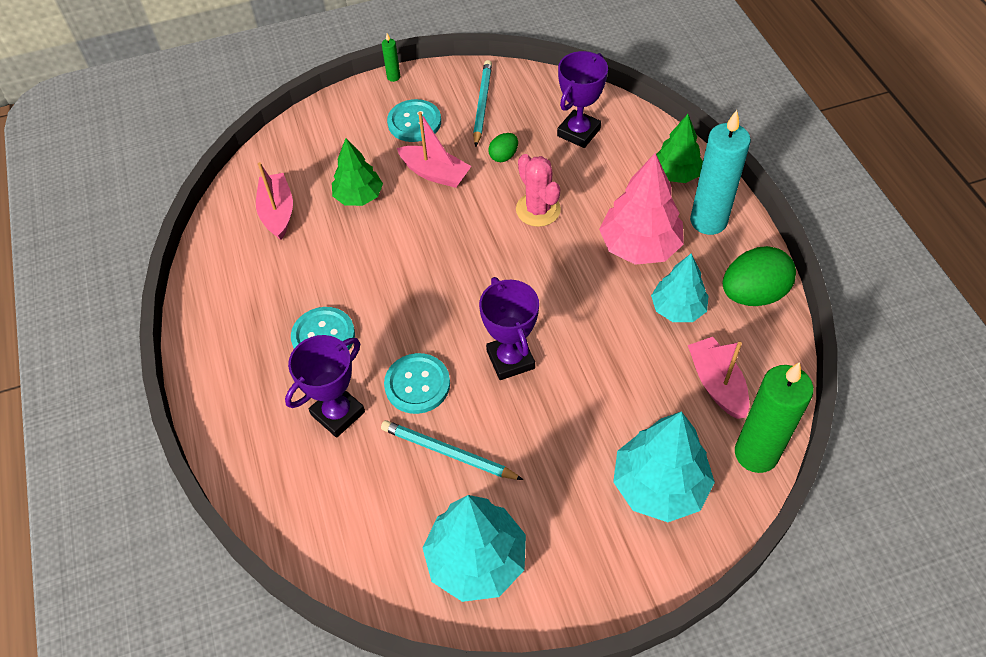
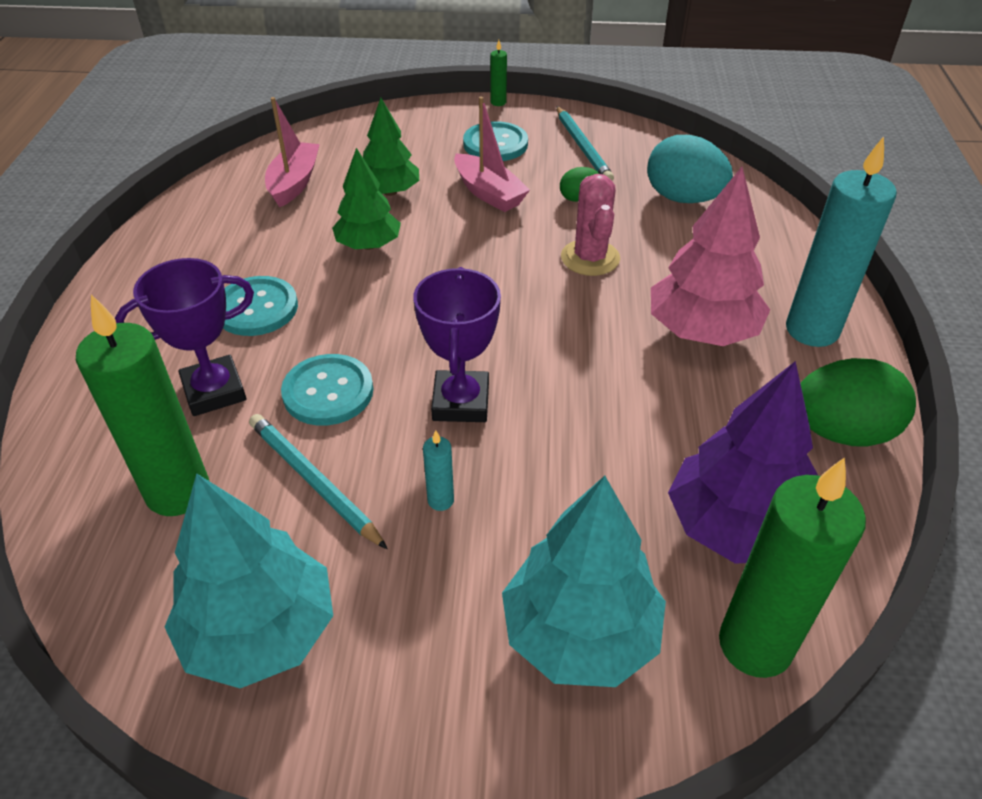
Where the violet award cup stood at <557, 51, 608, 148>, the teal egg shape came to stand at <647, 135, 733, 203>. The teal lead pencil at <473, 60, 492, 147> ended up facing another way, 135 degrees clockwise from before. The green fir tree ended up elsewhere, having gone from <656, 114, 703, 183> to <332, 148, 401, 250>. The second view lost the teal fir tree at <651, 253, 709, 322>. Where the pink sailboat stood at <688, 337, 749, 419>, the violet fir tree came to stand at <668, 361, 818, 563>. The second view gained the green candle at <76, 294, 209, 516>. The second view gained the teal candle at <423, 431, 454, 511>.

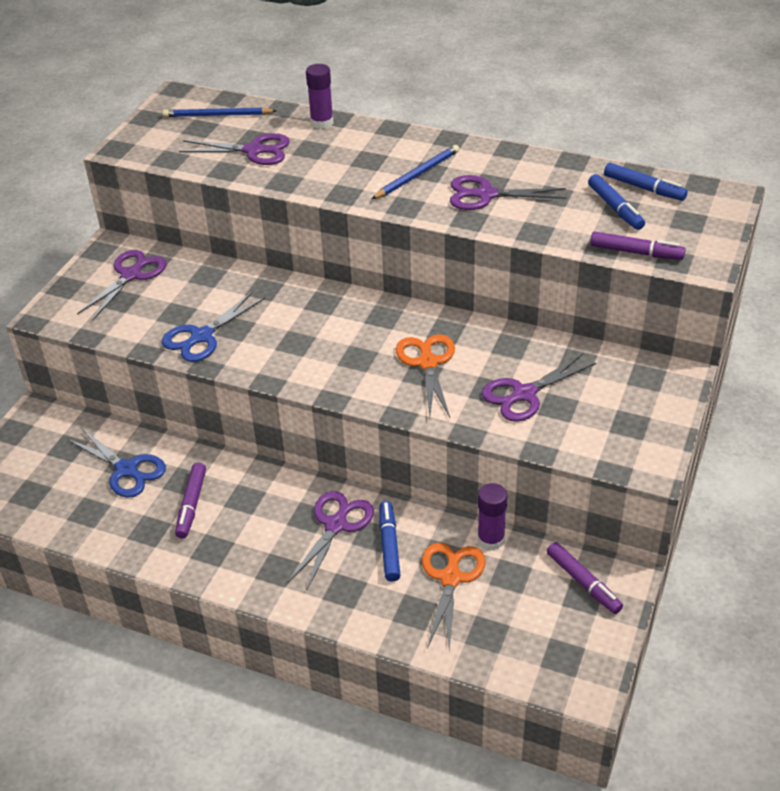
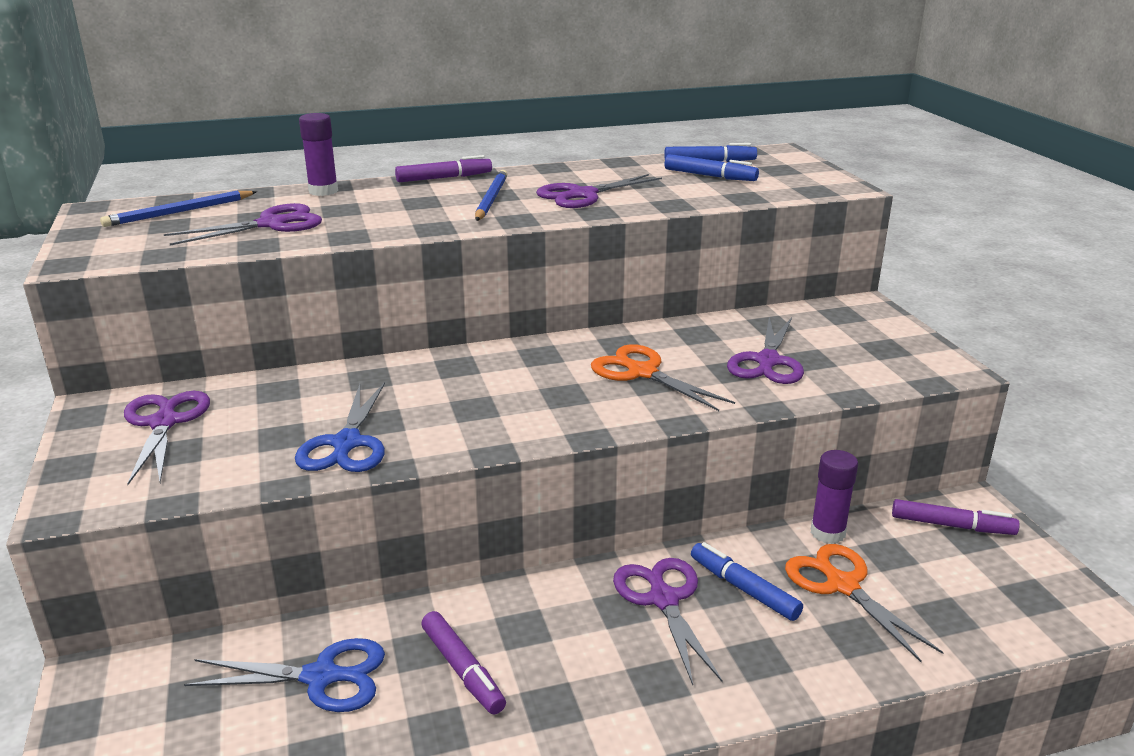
The violet marker ended up elsewhere, having gone from <590, 231, 686, 260> to <395, 155, 492, 182>.

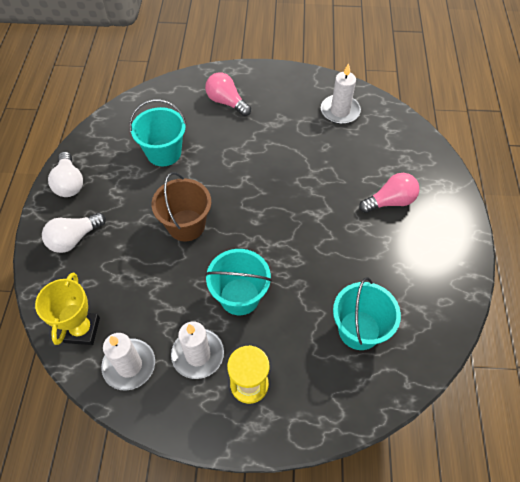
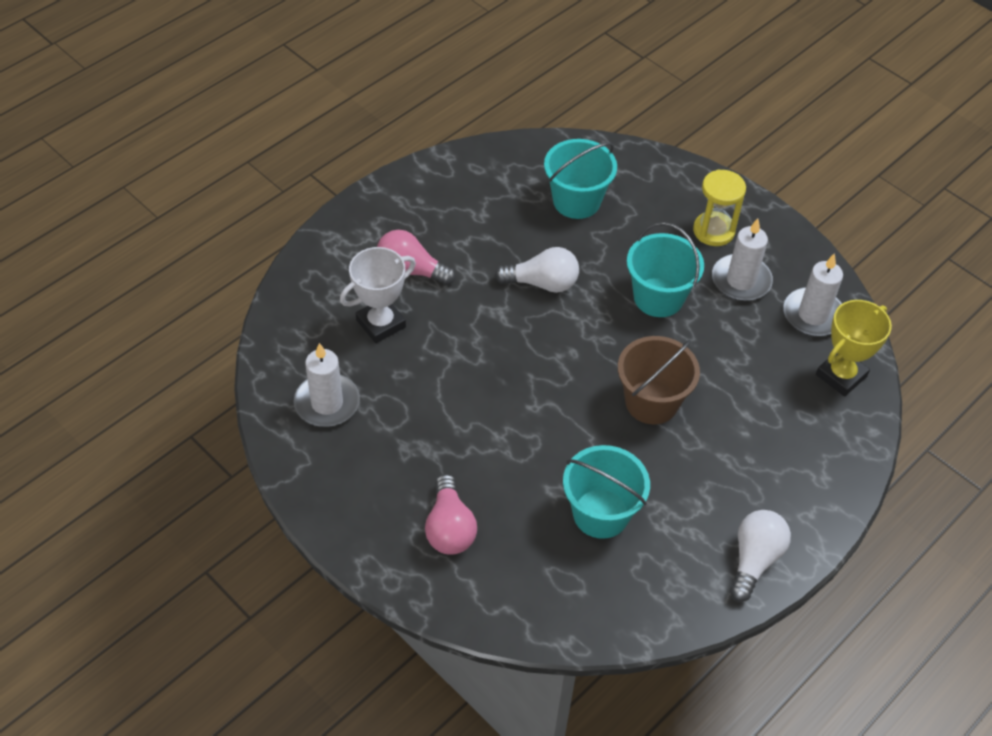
The white light bulb ended up elsewhere, having gone from <42, 212, 106, 253> to <495, 247, 579, 293>. The second view gained the white award cup at <340, 247, 416, 343>.

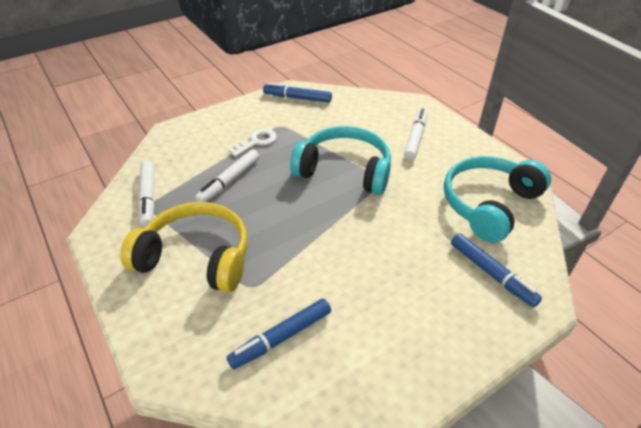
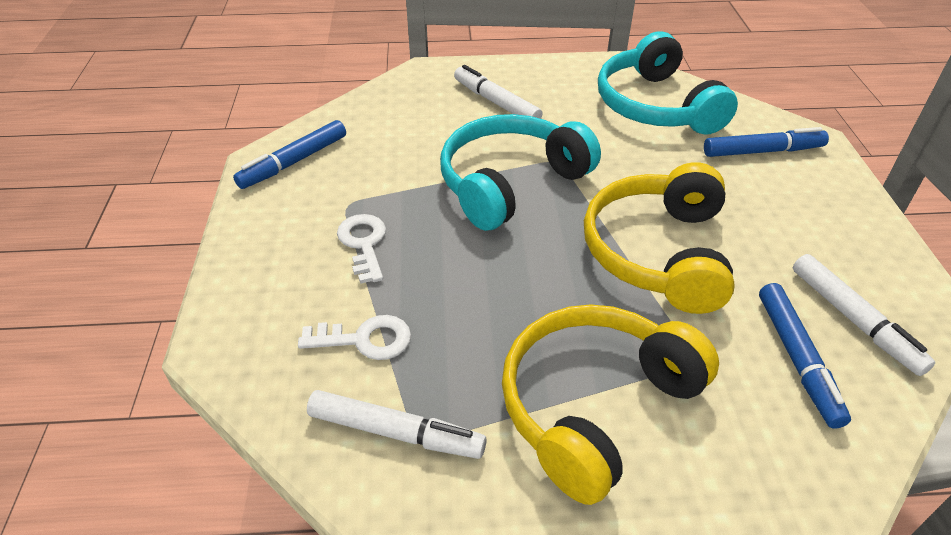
The white marker ended up elsewhere, having gone from <195, 149, 259, 202> to <793, 254, 935, 376>. The second view gained the bright yellow headphones at <584, 162, 735, 314>. The second view gained the white latchkey at <298, 315, 411, 360>.

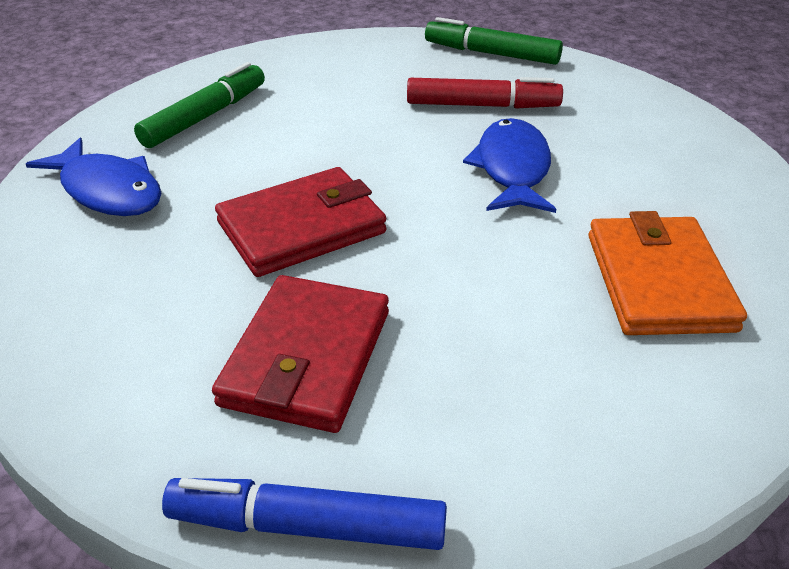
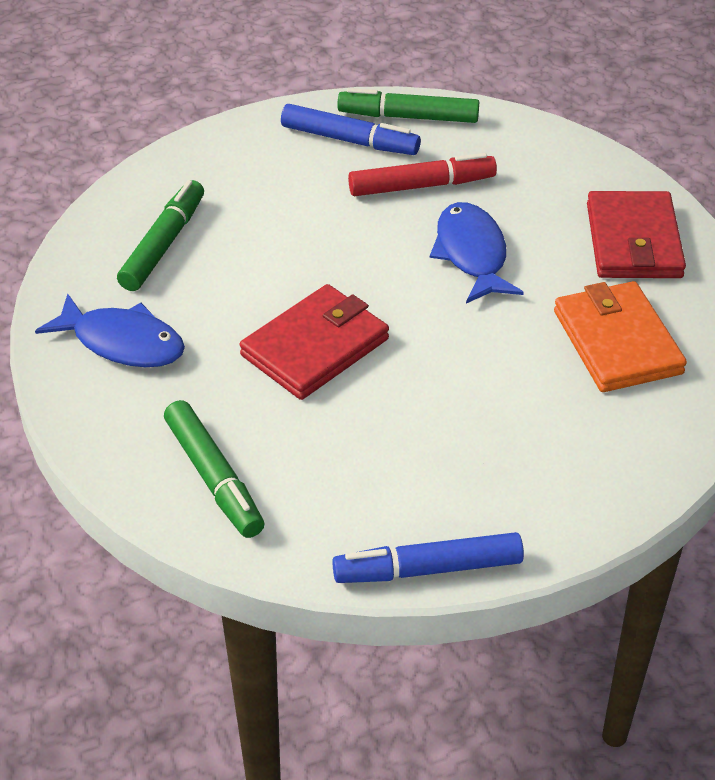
The red wallet ended up elsewhere, having gone from <212, 275, 389, 433> to <587, 191, 686, 278>. The second view gained the blue marker at <281, 104, 421, 155>. The second view gained the green marker at <164, 400, 264, 538>.

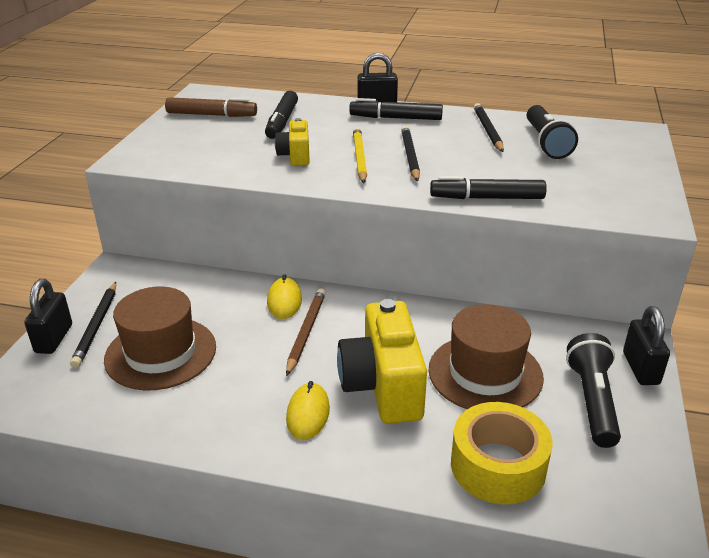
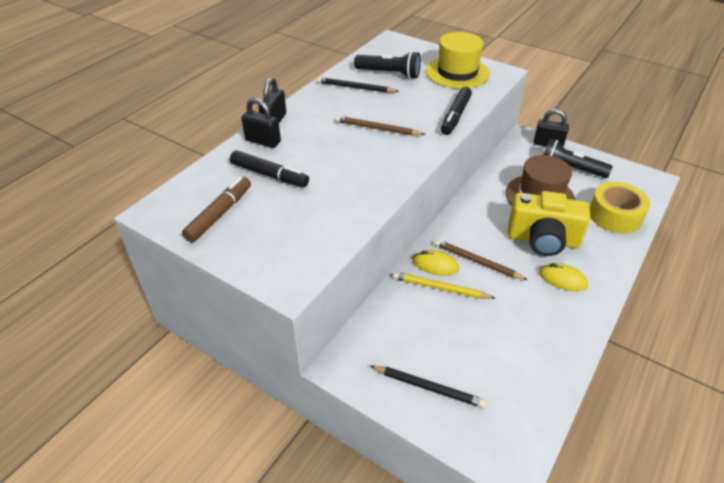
The second view lost the black marker at <349, 98, 443, 120>. The second view lost the bright yellow camera at <275, 118, 310, 166>. What was the black lead pencil at <401, 126, 420, 182> turned into the dark brown lead pencil at <335, 115, 426, 136>. The bright yellow lead pencil ended up elsewhere, having gone from <353, 127, 367, 183> to <393, 272, 496, 299>. The black lock ended up elsewhere, having gone from <24, 279, 72, 354> to <242, 98, 281, 148>. The second view lost the dark brown hat at <104, 286, 216, 390>. The second view gained the bright yellow hat at <426, 32, 490, 89>.

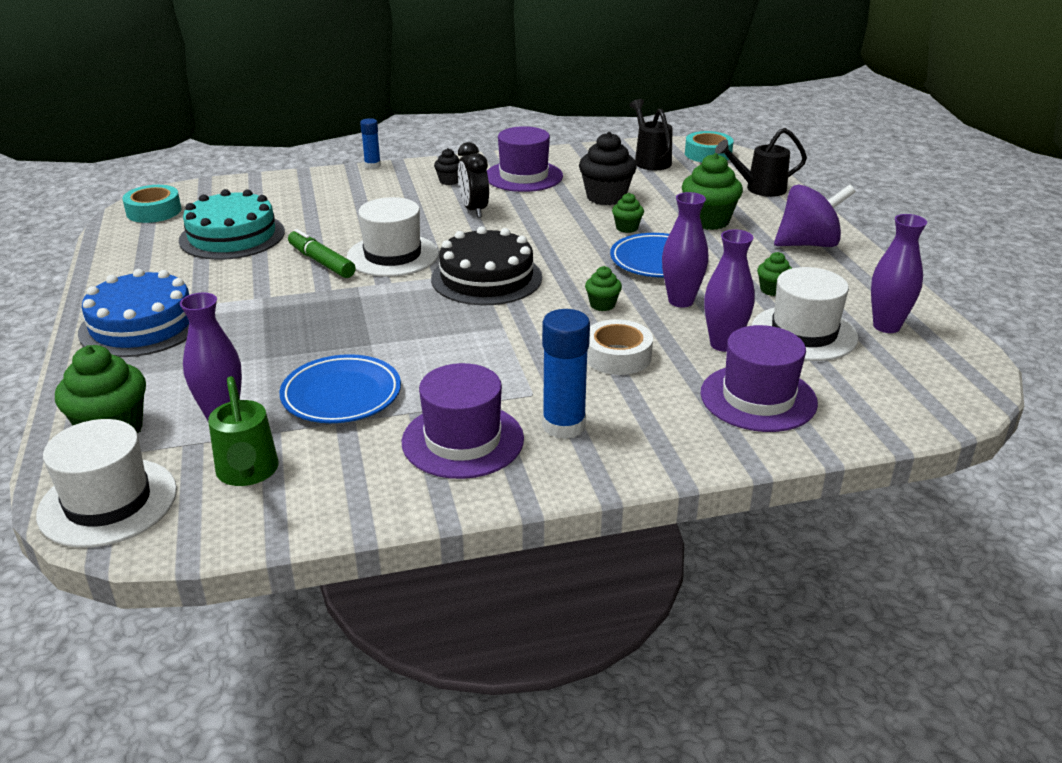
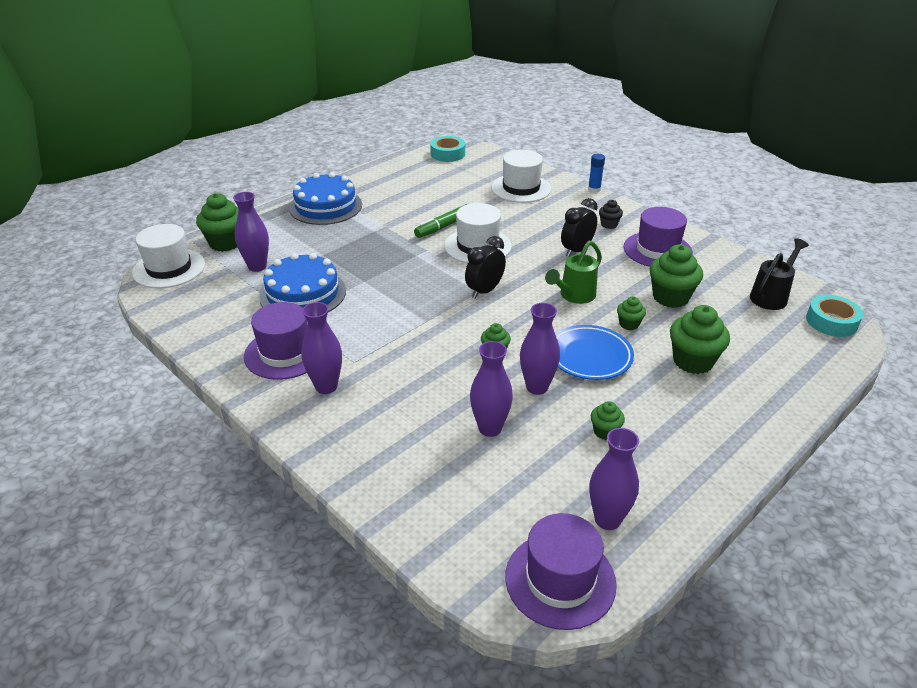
The second view lost the black watering pot at <715, 128, 807, 197>. What was the black muffin at <579, 132, 637, 205> turned into the green muffin at <649, 244, 703, 308>. The second view lost the violet whirligig at <774, 185, 856, 247>. The second view lost the teal layer cake at <179, 189, 285, 260>. Where the black layer cake stood at <431, 226, 542, 305>, the black clock came to stand at <465, 236, 506, 299>. The green marker at <288, 229, 356, 278> ended up facing another way, 150 degrees counterclockwise from before. The white hat ended up elsewhere, having gone from <752, 267, 858, 361> to <491, 150, 551, 203>. Where the blue glue stood at <542, 309, 590, 439>, the violet flower vase came to stand at <301, 302, 342, 394>. The second view lost the white roll of tape at <587, 319, 653, 375>. The violet hat ended up elsewhere, having gone from <701, 325, 818, 432> to <505, 513, 617, 630>. Where the blue plate stood at <280, 354, 401, 423>, the blue layer cake came to stand at <259, 253, 346, 312>. The green watering pot ended up elsewhere, having gone from <208, 376, 278, 486> to <545, 241, 602, 304>.

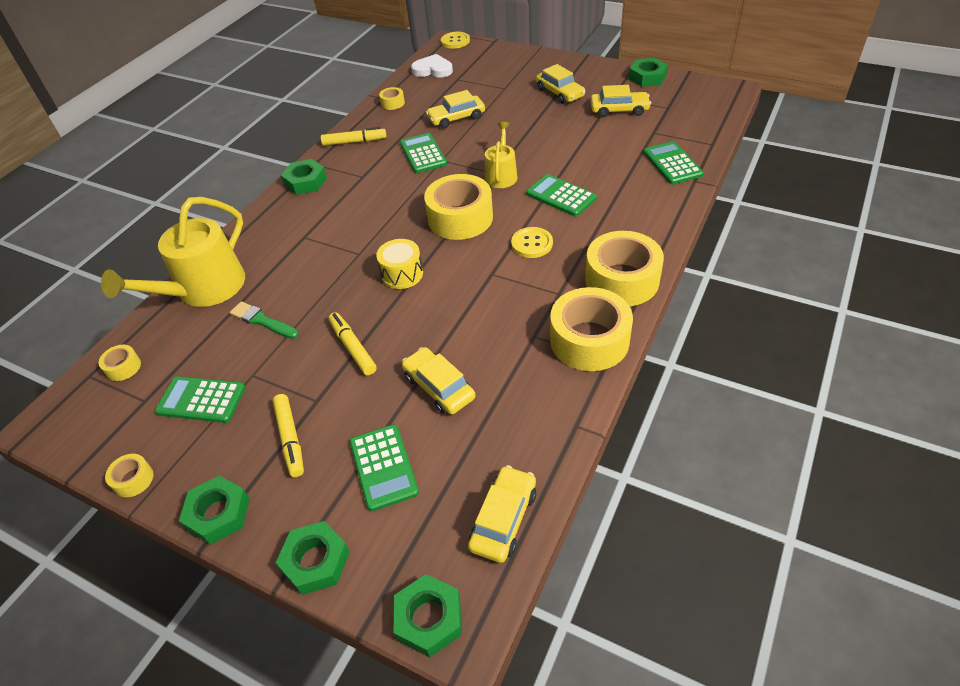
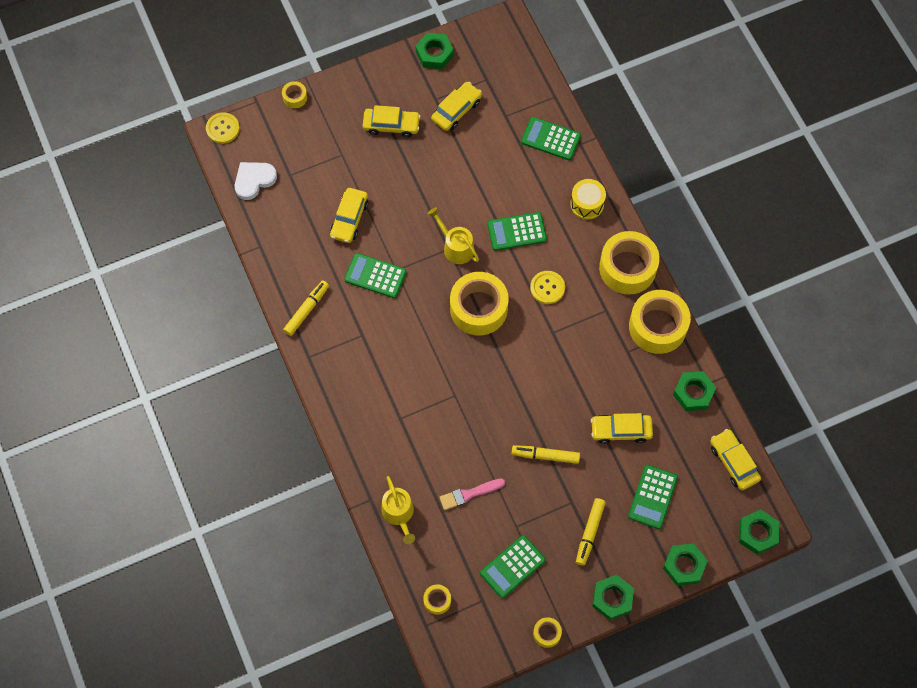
The bright yellow roll of tape ended up elsewhere, having gone from <379, 87, 405, 110> to <282, 81, 307, 108>. The green hexagon nut ended up elsewhere, having gone from <281, 159, 327, 195> to <673, 371, 716, 411>. The size of the bright yellow watering pot at <101, 197, 245, 307> changed by a factor of 0.55. The bright yellow drum ended up elsewhere, having gone from <376, 239, 423, 289> to <570, 179, 606, 220>. What was the green paint brush at <230, 301, 299, 339> turned into the pink paint brush at <439, 478, 505, 510>. The bright yellow marker at <272, 394, 304, 477> ended up facing another way, 90 degrees clockwise from before. The green adding machine at <350, 424, 419, 511> ended up facing another way, 90 degrees clockwise from before.

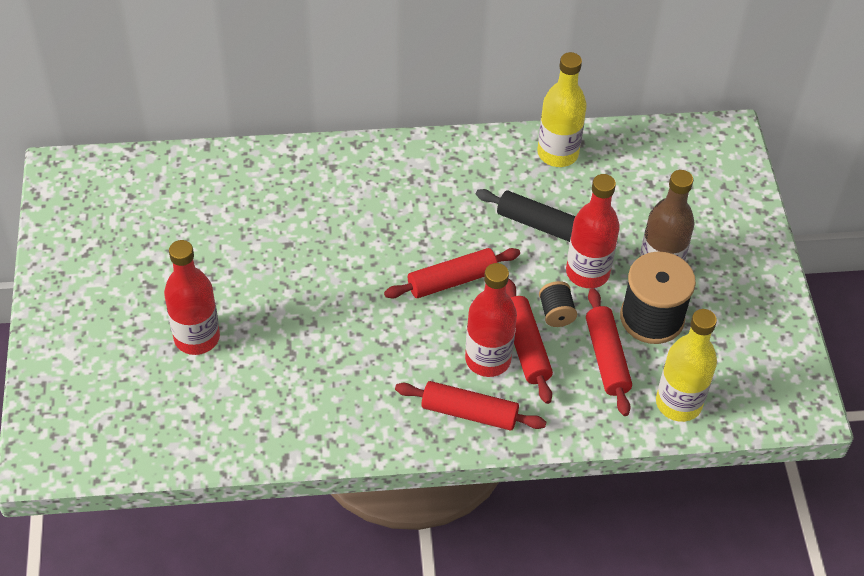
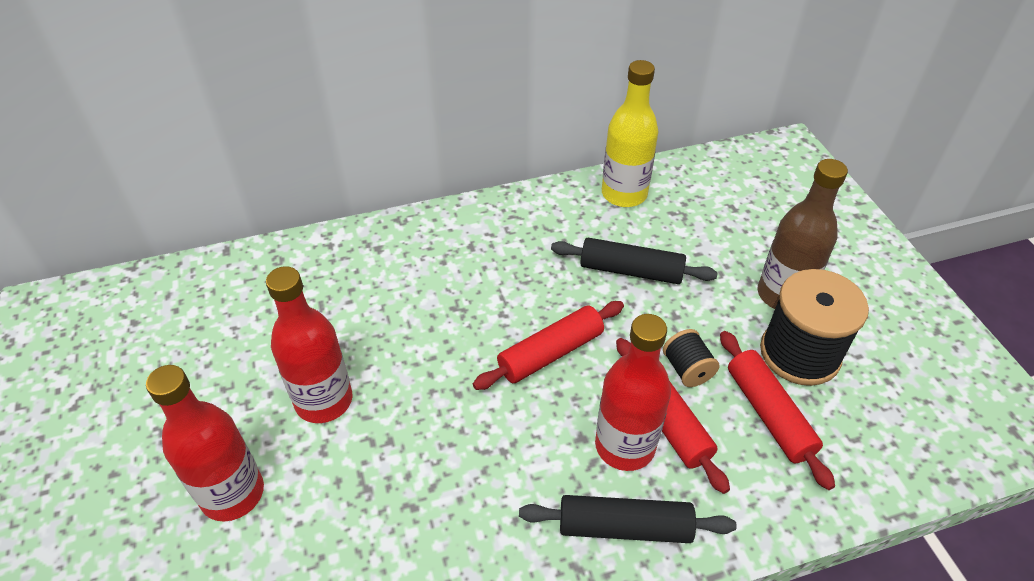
The red drink bottle ended up elsewhere, having gone from <566, 174, 620, 288> to <266, 266, 353, 423>. The second view lost the bright yellow drink bottle at <656, 309, 717, 422>. What was the red pastry roller at <395, 381, 546, 431> turned into the black pastry roller at <519, 495, 737, 543>.

